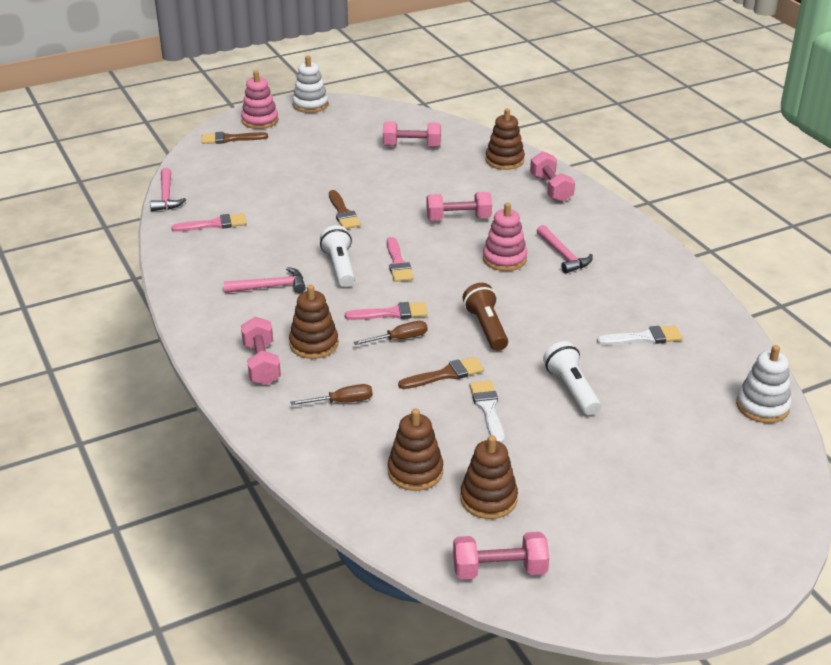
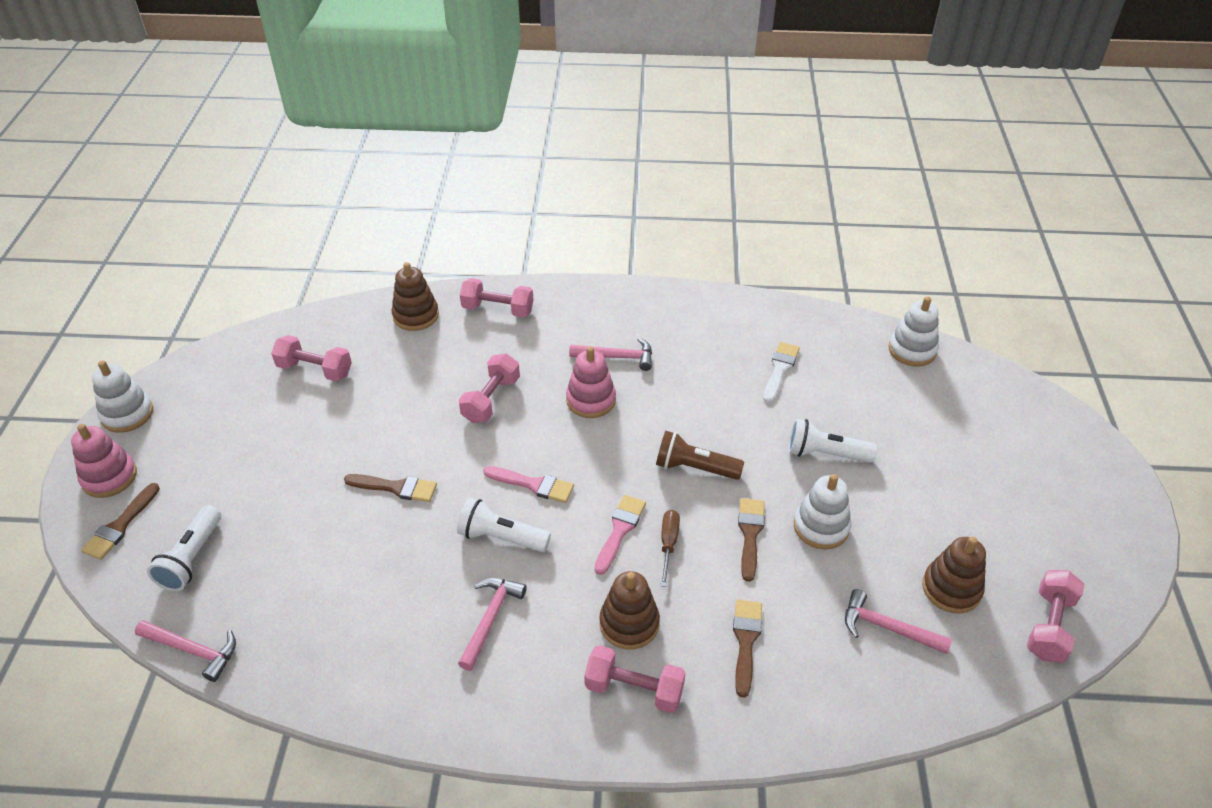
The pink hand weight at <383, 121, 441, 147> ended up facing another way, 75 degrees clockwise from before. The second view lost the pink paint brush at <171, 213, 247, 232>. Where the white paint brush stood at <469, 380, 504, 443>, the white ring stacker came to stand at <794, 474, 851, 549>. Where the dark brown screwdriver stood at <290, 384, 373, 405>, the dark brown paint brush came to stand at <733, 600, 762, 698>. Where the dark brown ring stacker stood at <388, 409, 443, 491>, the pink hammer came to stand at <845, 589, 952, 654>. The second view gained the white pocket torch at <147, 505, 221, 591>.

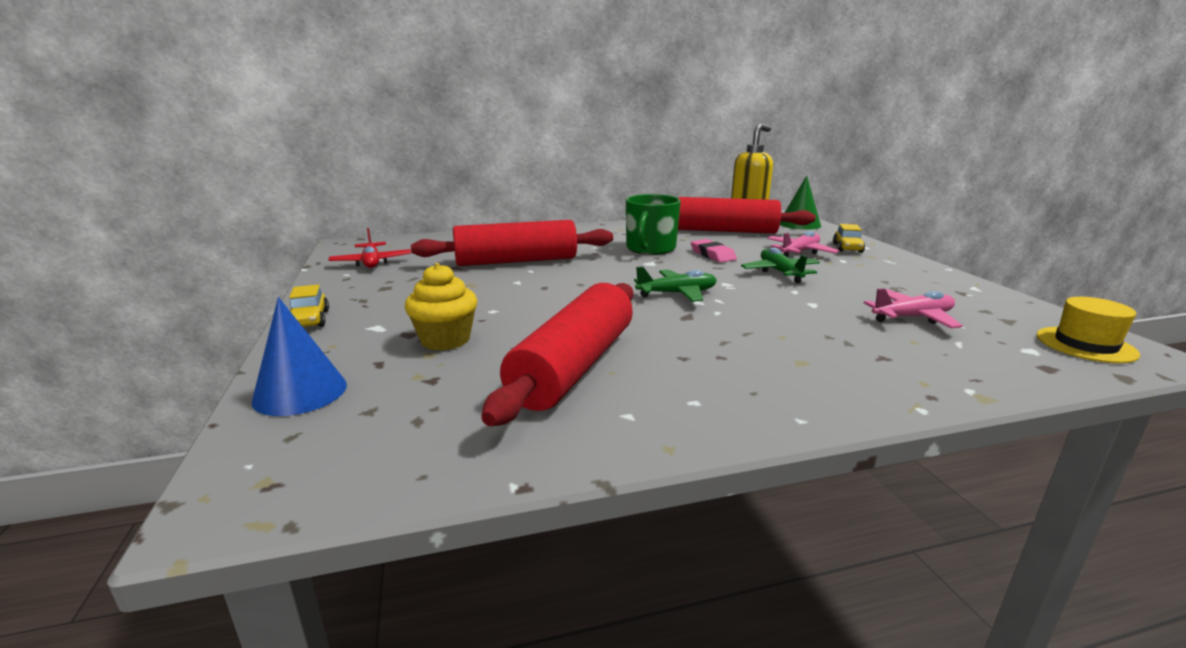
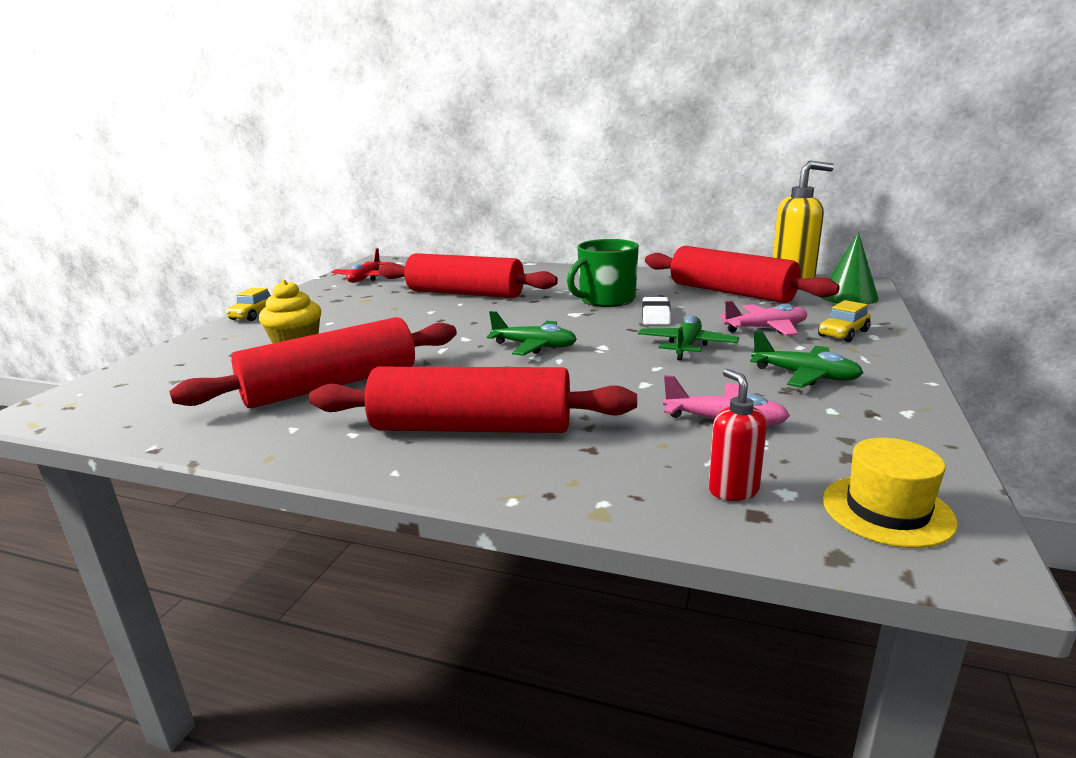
What was the pink eraser at <691, 239, 737, 263> turned into the white eraser at <642, 297, 671, 325>. The second view lost the blue solid cone at <252, 297, 347, 416>. The second view gained the green plane at <750, 331, 864, 388>. The second view gained the red pastry roller at <309, 367, 637, 433>. The second view gained the red pump bottle at <708, 369, 767, 501>.

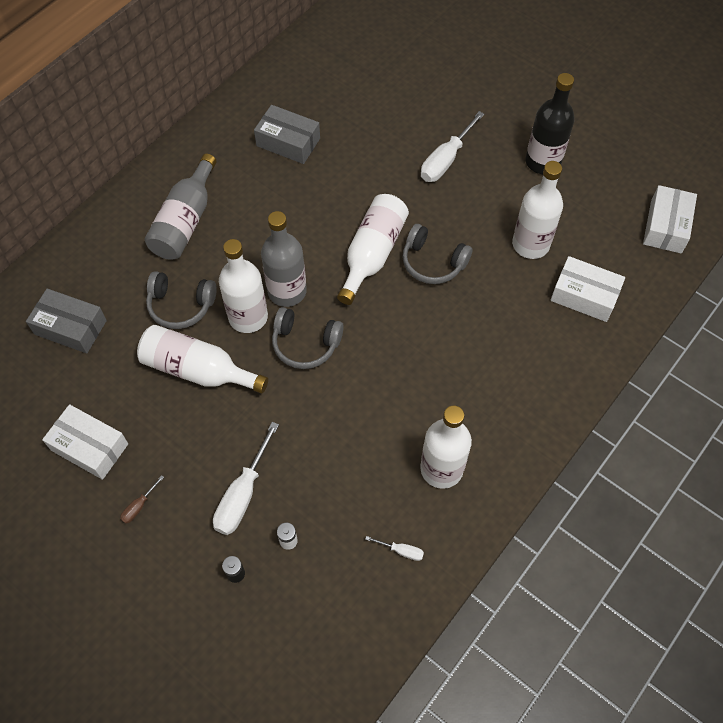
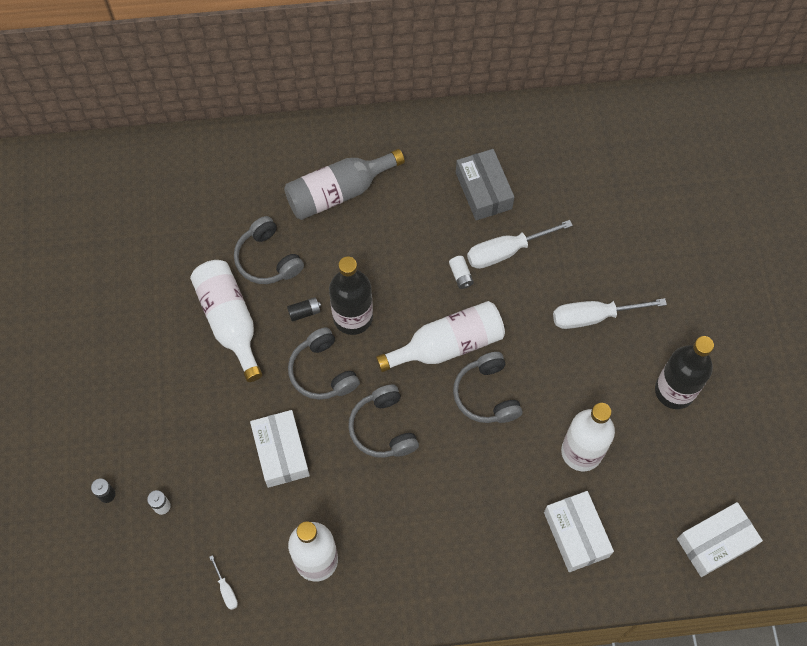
What was the ash-grey drink bottle at <261, 211, 307, 307> turned into the black drink bottle at <329, 256, 373, 335>. Where the white drink bottle stood at <219, 239, 268, 333>, the black battery came to stand at <287, 297, 321, 322>. The second view lost the ash-grey box at <26, 288, 107, 354>. The white box ended up elsewhere, having gone from <42, 404, 128, 480> to <250, 410, 310, 488>. The white screwdriver ended up elsewhere, having gone from <213, 422, 279, 535> to <467, 220, 573, 269>. The second view lost the dark brown screwdriver at <120, 475, 164, 524>. The second view gained the white battery at <449, 256, 474, 289>. The second view gained the ash-grey headphones at <348, 385, 419, 458>.

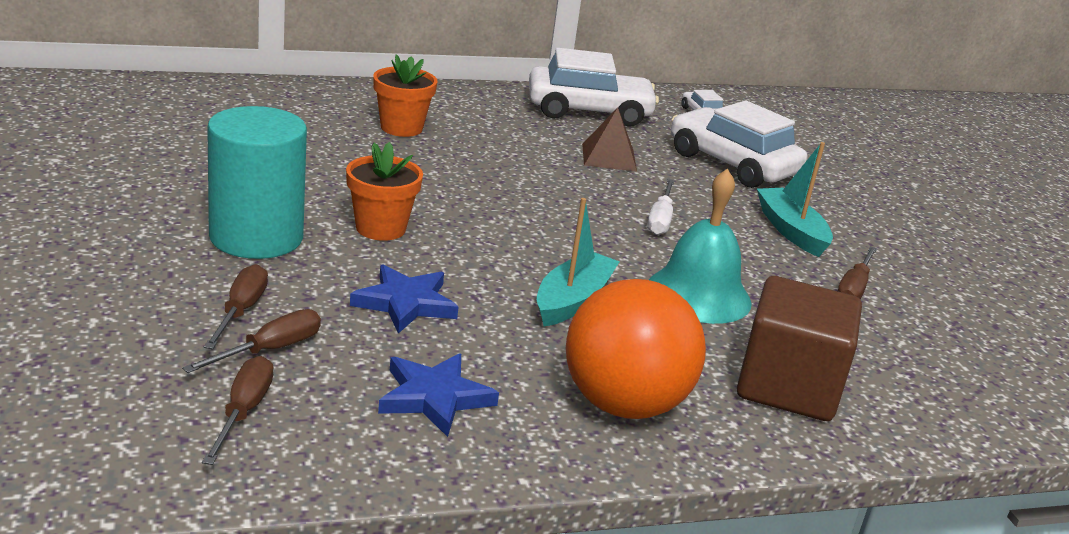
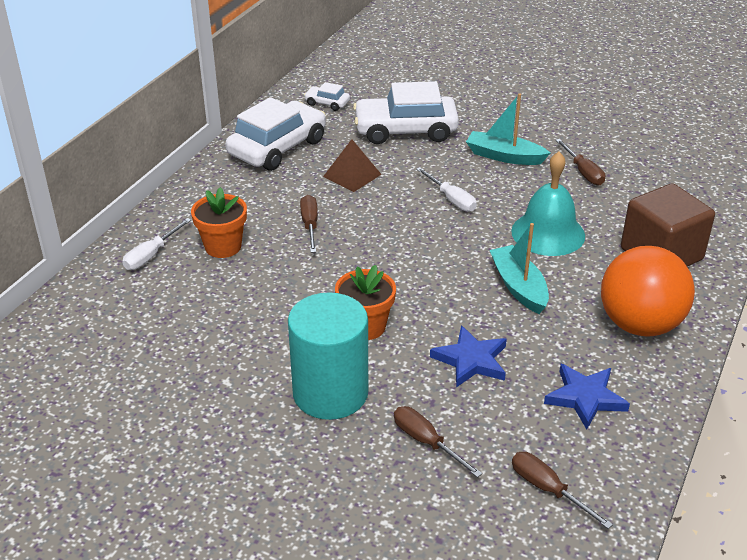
The dark brown screwdriver ended up elsewhere, having gone from <182, 309, 321, 373> to <300, 195, 318, 253>. The second view gained the white screwdriver at <122, 218, 191, 270>.

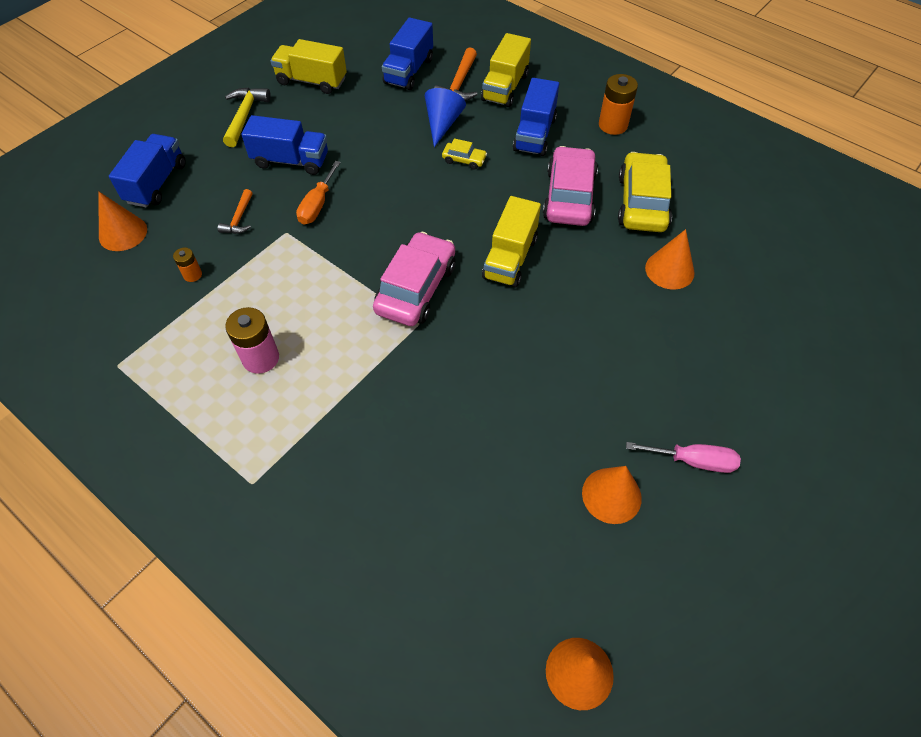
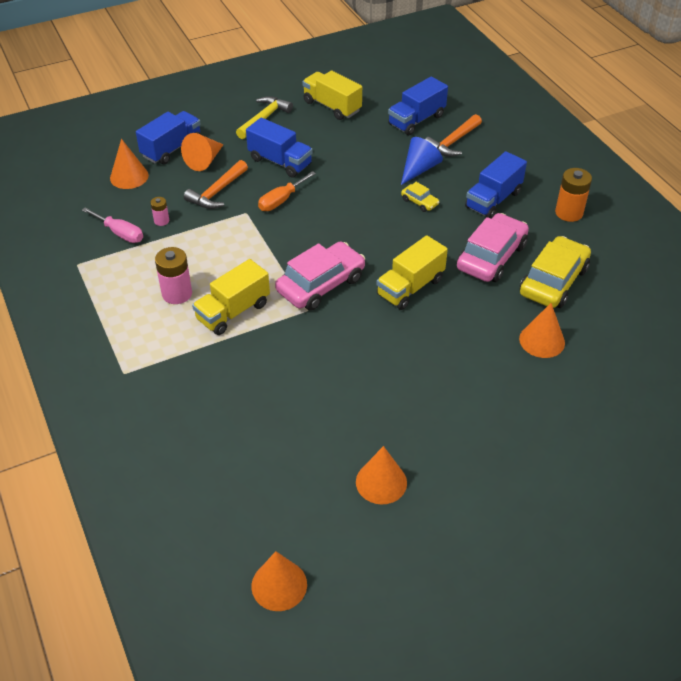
The bright yellow toy truck ended up elsewhere, having gone from <481, 33, 531, 107> to <192, 259, 270, 335>. The size of the bright orange hammer at <218, 189, 253, 234> changed by a factor of 1.58. What was the bright orange battery at <173, 248, 202, 282> turned into the pink battery at <151, 197, 169, 226>. The pink screwdriver ended up elsewhere, having gone from <626, 442, 741, 473> to <82, 207, 143, 243>. The second view gained the bright orange solid cone at <181, 133, 224, 171>.

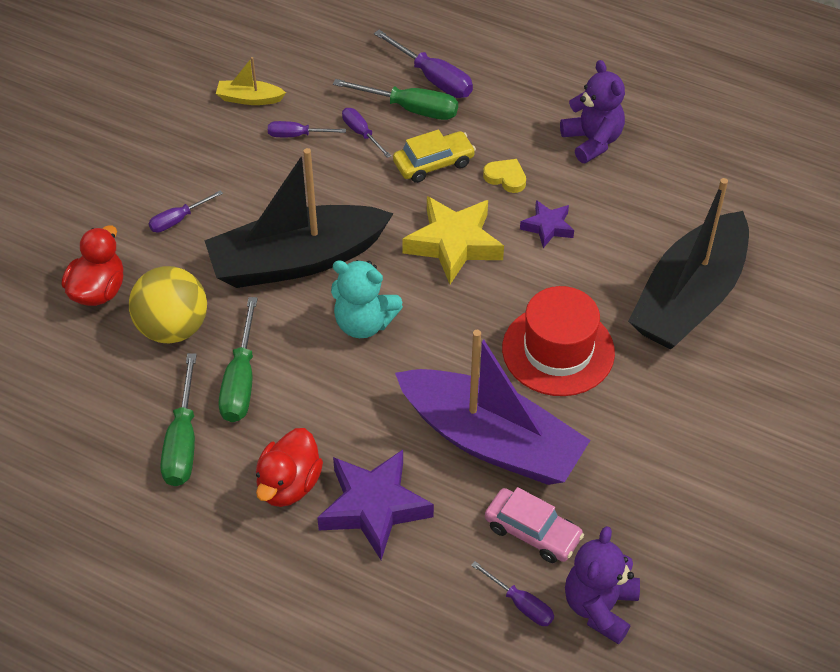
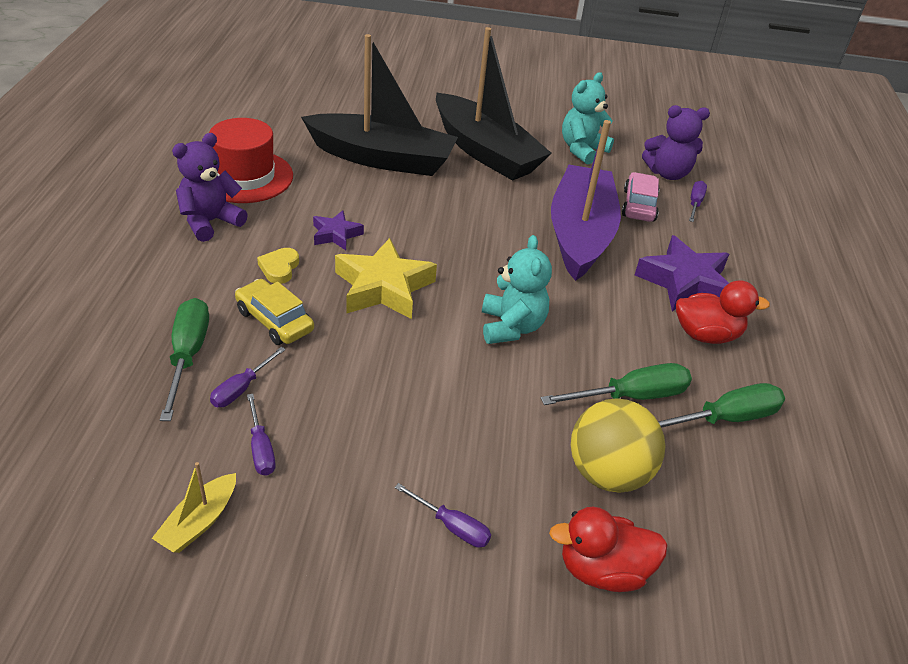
The second view lost the violet screwdriver at <374, 30, 473, 98>. The bright yellow sailboat at <216, 57, 286, 105> ended up facing another way, 45 degrees clockwise from before. The black sailboat ended up elsewhere, having gone from <204, 148, 394, 288> to <436, 27, 552, 181>. The red hat ended up elsewhere, having gone from <502, 286, 615, 396> to <209, 118, 293, 203>. The second view gained the teal stuffed bear at <562, 72, 614, 165>.

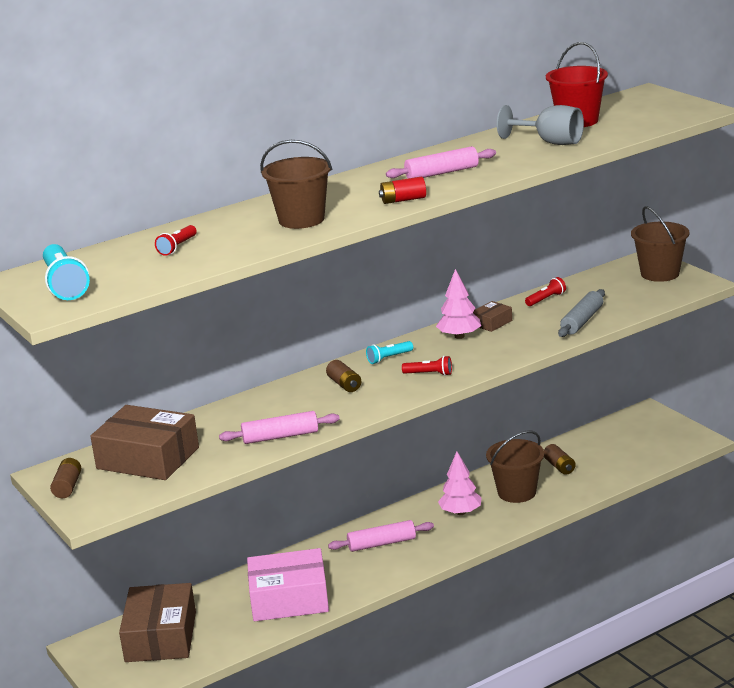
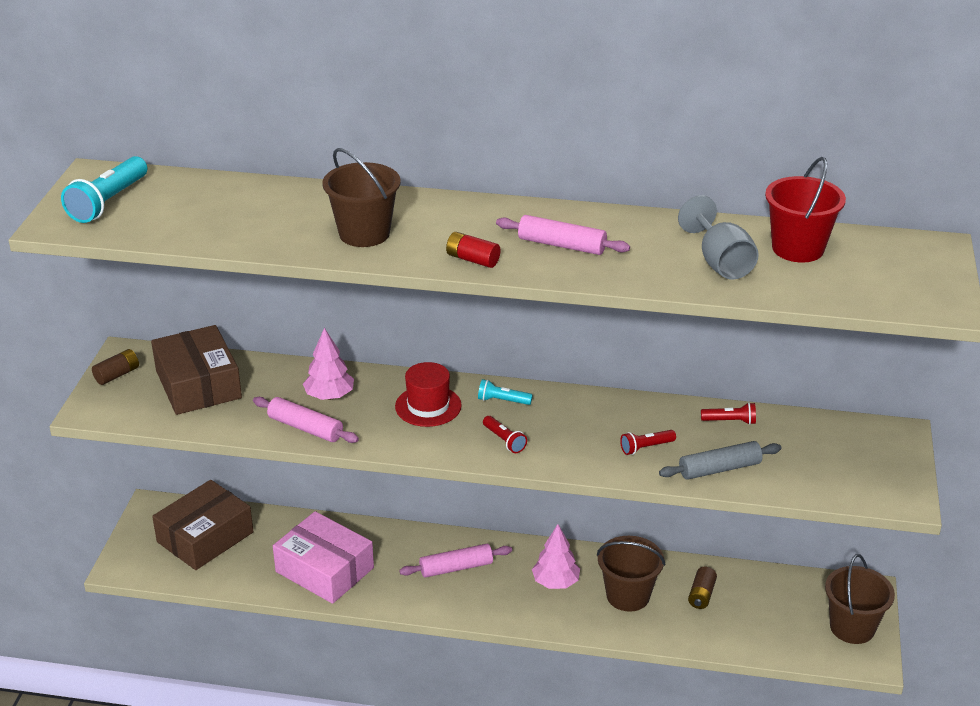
The dark brown pail ended up elsewhere, having gone from <631, 206, 689, 282> to <825, 554, 895, 644>. The red pocket torch ended up elsewhere, having gone from <155, 225, 197, 256> to <620, 430, 676, 455>. The pink fir tree ended up elsewhere, having gone from <436, 269, 481, 339> to <303, 328, 354, 400>. The second view lost the dark brown box at <473, 301, 512, 332>. Where the dark brown battery stood at <326, 360, 361, 392>, the red hat came to stand at <395, 362, 462, 427>. The pink pastry roller at <328, 520, 434, 552> ended up facing another way, 45 degrees counterclockwise from before.

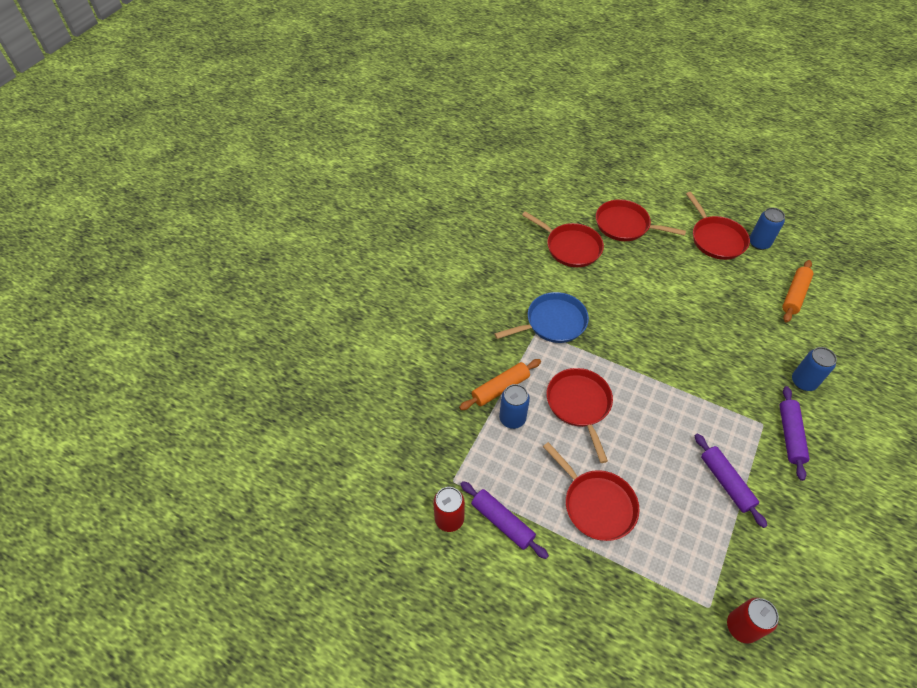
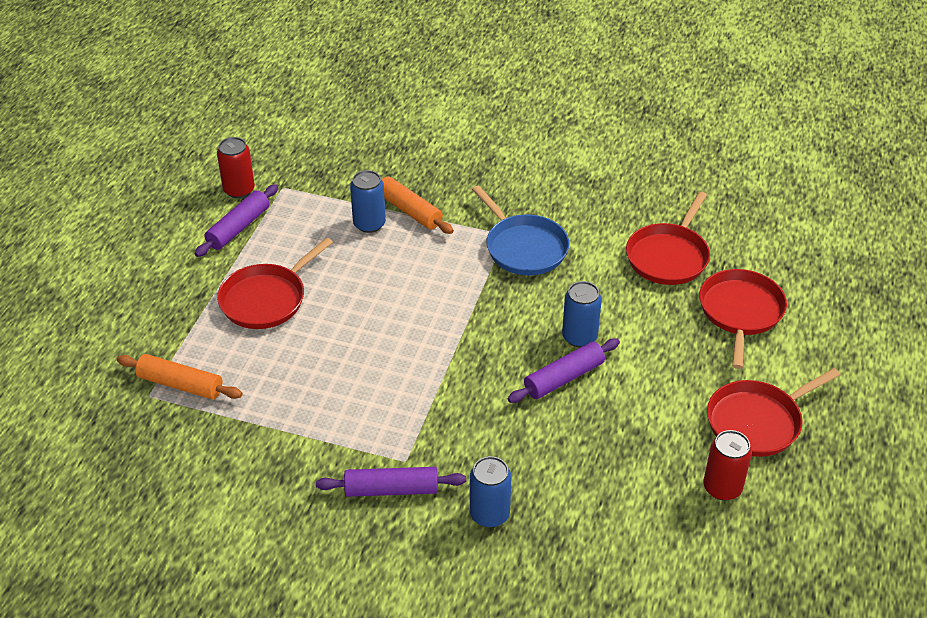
The blue soda can ended up elsewhere, having gone from <749, 208, 785, 250> to <562, 281, 602, 347>. The bright orange pastry roller ended up elsewhere, having gone from <782, 260, 813, 323> to <117, 354, 243, 400>. The second view lost the red pan at <546, 368, 613, 463>. The violet pastry roller ended up elsewhere, having gone from <695, 433, 767, 528> to <508, 338, 620, 403>. The red soda can ended up elsewhere, having gone from <727, 598, 779, 644> to <703, 430, 752, 501>.

